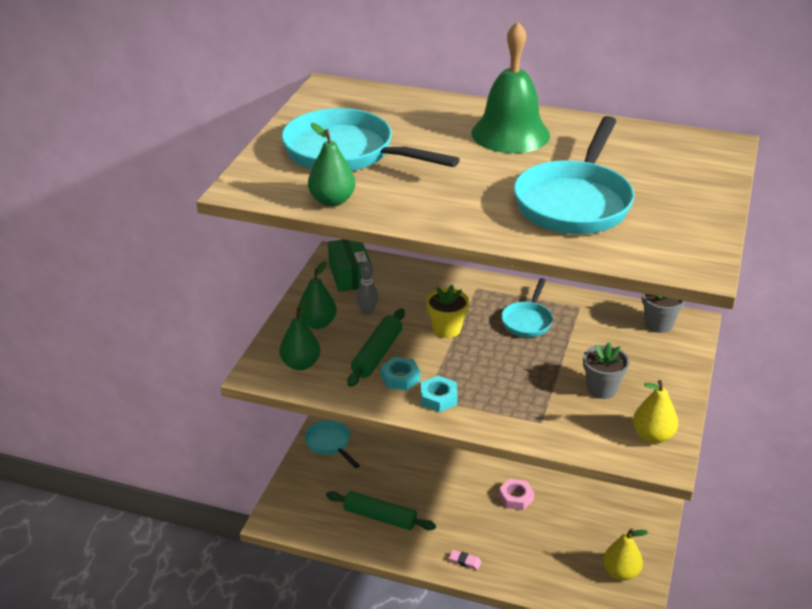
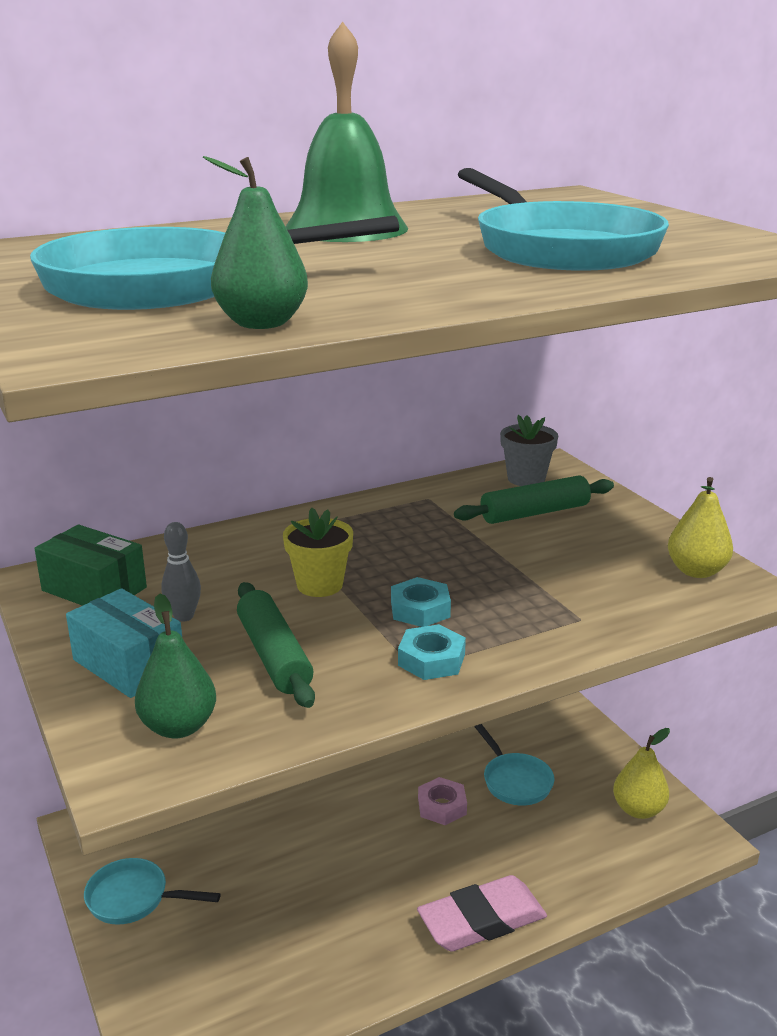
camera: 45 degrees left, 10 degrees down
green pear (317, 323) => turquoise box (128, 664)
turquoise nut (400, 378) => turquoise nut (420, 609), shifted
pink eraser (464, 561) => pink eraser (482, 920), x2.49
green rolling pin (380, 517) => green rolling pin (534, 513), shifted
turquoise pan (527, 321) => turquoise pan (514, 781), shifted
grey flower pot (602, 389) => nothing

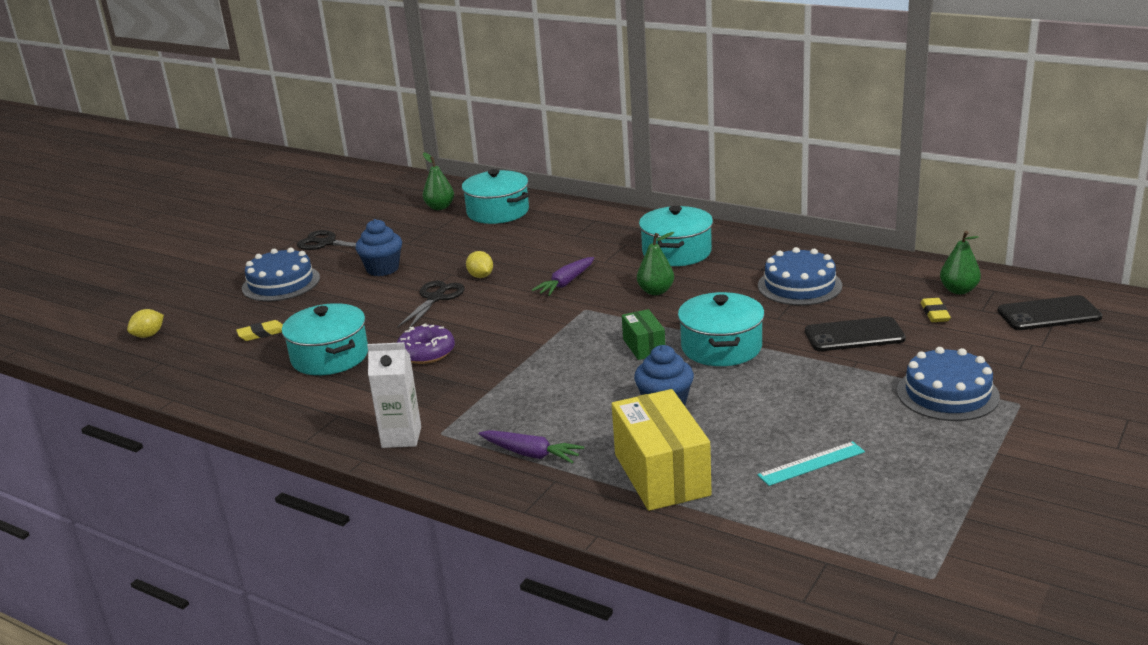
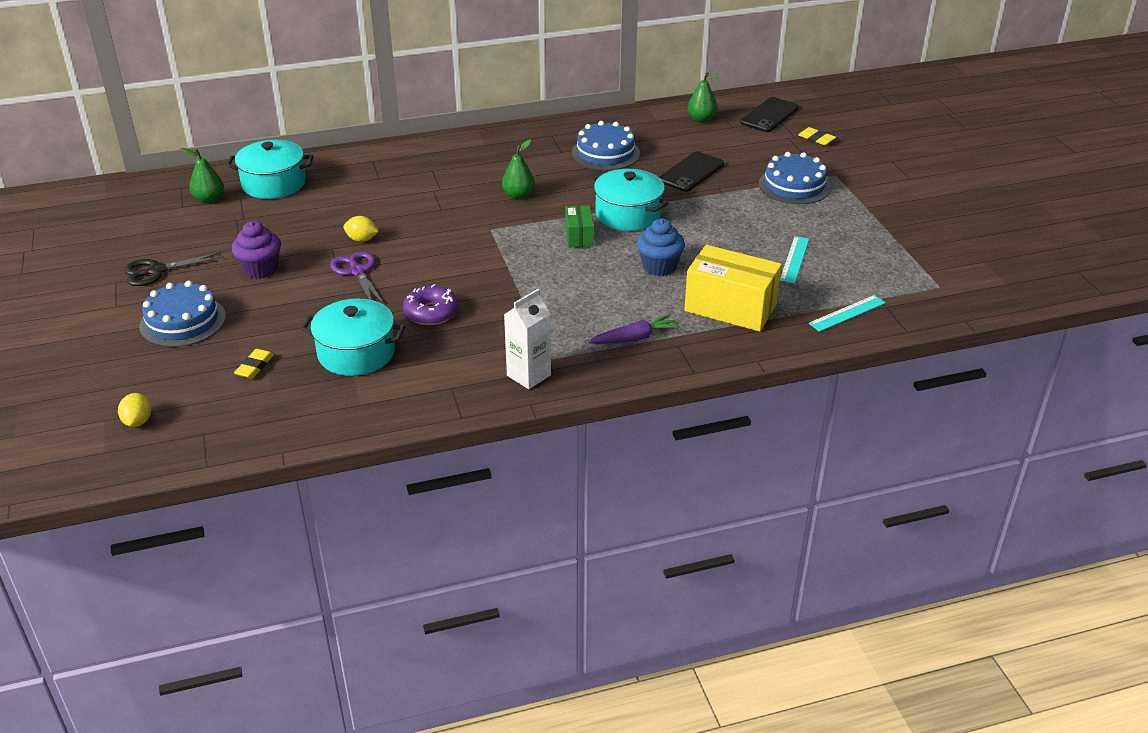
camera: 50 degrees left, 10 degrees up
blue cupcake (382, 269) => purple cupcake (260, 269)
black scissors (435, 298) => purple scissors (357, 271)
green box (644, 346) => green box (579, 236), 60 degrees clockwise
yellow eraser (935, 313) => yellow eraser (816, 139), shifted
nothing => turquoise ruler (847, 313)
purple carrot (565, 283) => nothing
turquoise pot (677, 252) => nothing

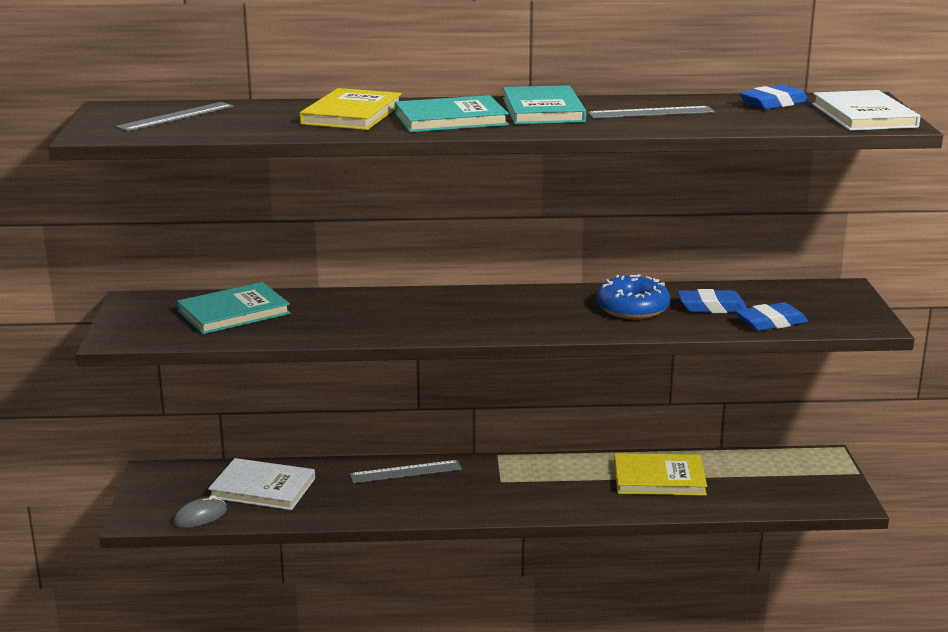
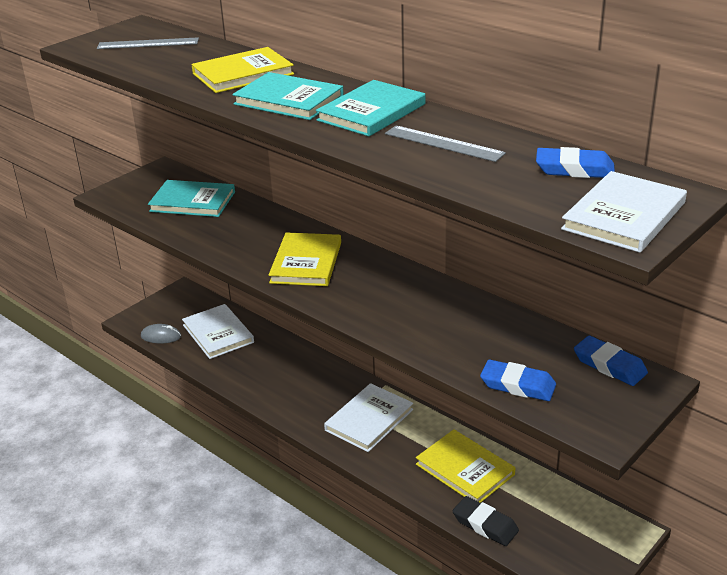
camera: 45 degrees right, 10 degrees up
nothing => yellow book (306, 262)
nothing => white book (369, 420)
nothing => black eraser (485, 525)
blue eraser (712, 307) => blue eraser (609, 365), shifted
grey ruler (405, 472) => nothing
blue donut (632, 308) => nothing

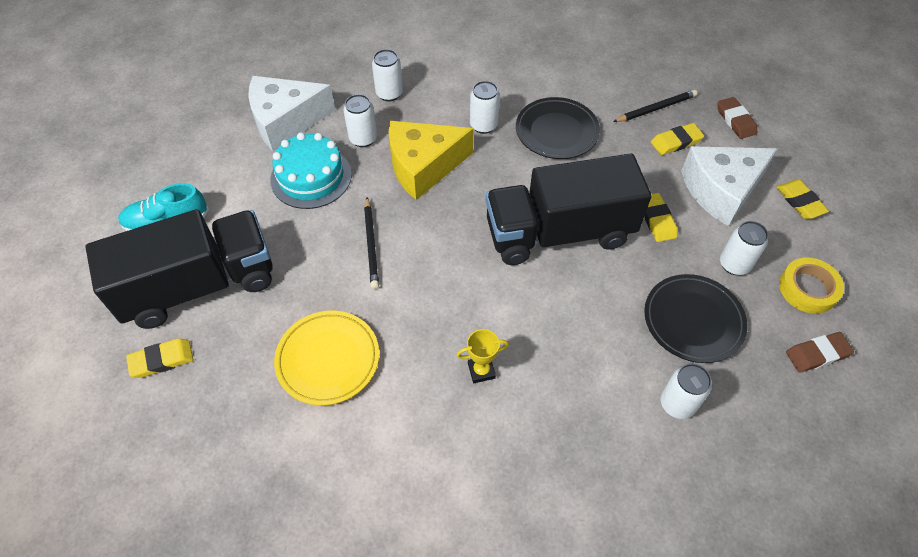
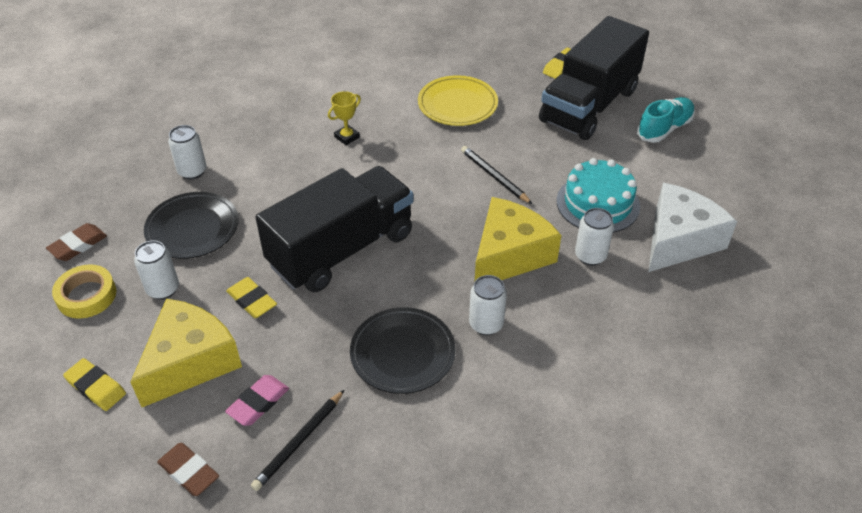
camera: 150 degrees right, 10 degrees down
white cheese (721, 190) => yellow cheese (190, 362)
yellow eraser (676, 142) => pink eraser (258, 403)
white can (389, 94) => nothing

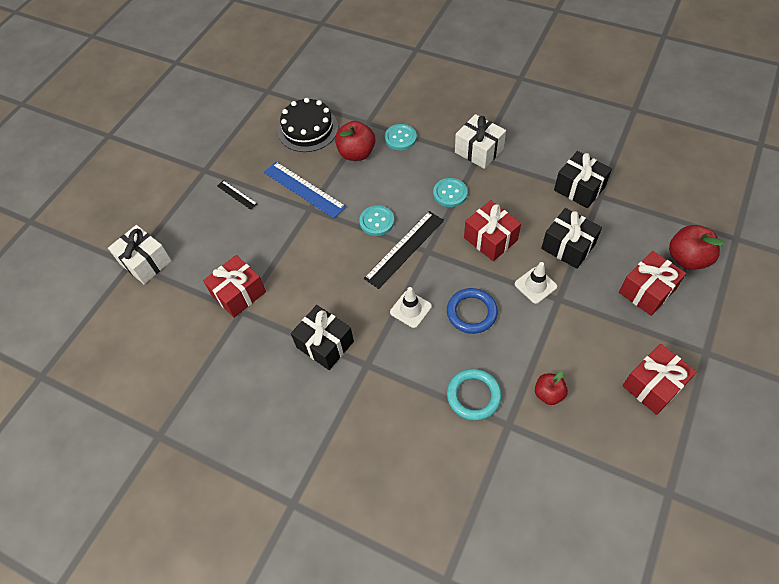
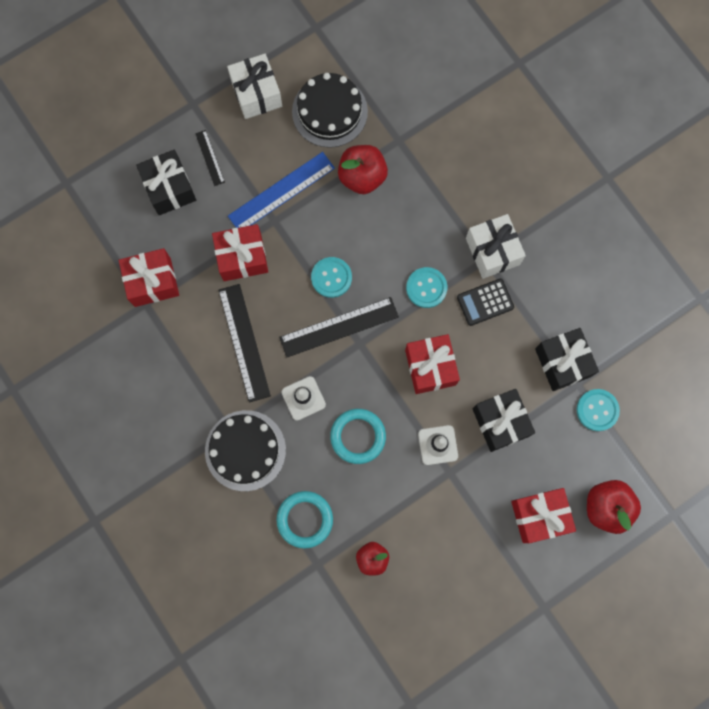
camera: 25 degrees right, 20 degrees up
black gift (325, 344) => black gift (169, 188), shifted
nothing => black cake (245, 450)
red gift (653, 385) => red gift (242, 257), shifted
nothing => black ruler (244, 342)
white gift (145, 262) => white gift (256, 93), shifted
blue ruler (304, 189) => blue ruler (281, 192), 75 degrees clockwise
blue ring (471, 312) => turquoise ring (358, 436)
nothing => black calculator (485, 302)
turquoise button (400, 138) => turquoise button (597, 410), shifted

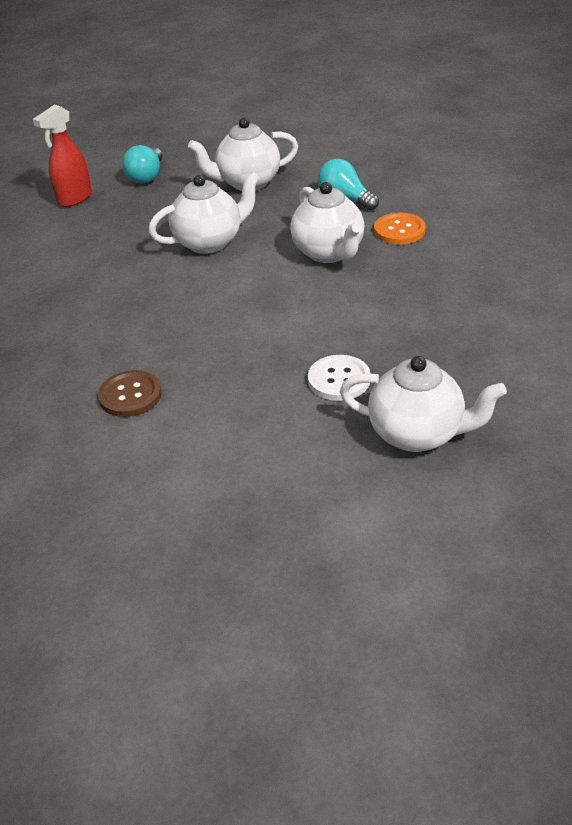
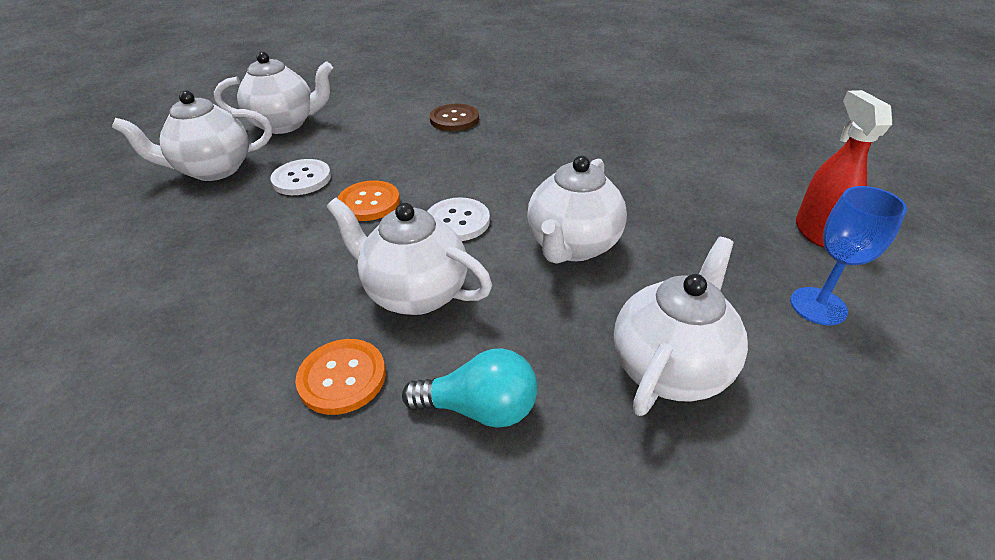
camera: 140 degrees right, 0 degrees up
nothing => white teapot (285, 124)
nothing => orange button (369, 202)
nothing => white button (457, 221)
turquoise light bulb (147, 176) => blue goblet (818, 306)

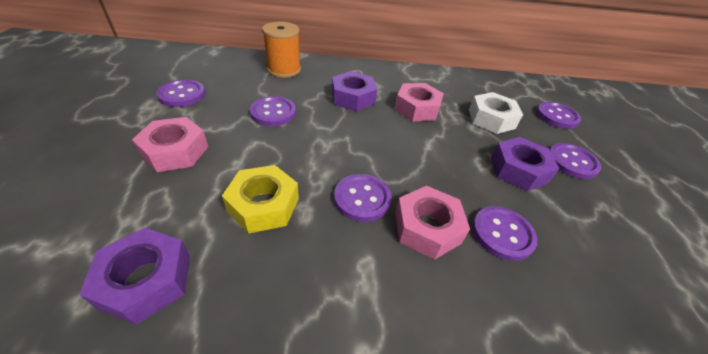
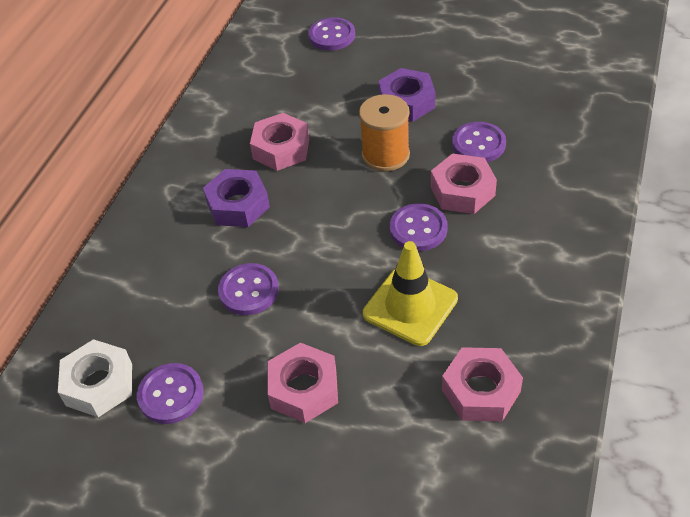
camera: 65 degrees left, 5 degrees up
white nut (491, 119) => white nut (99, 384), shifted
orange spool (284, 70) => orange spool (385, 155), shifted
yellow nut (263, 205) => yellow traffic cone (410, 306)
purple nut (146, 280) => pink nut (480, 391)
purple button (572, 162) => nothing

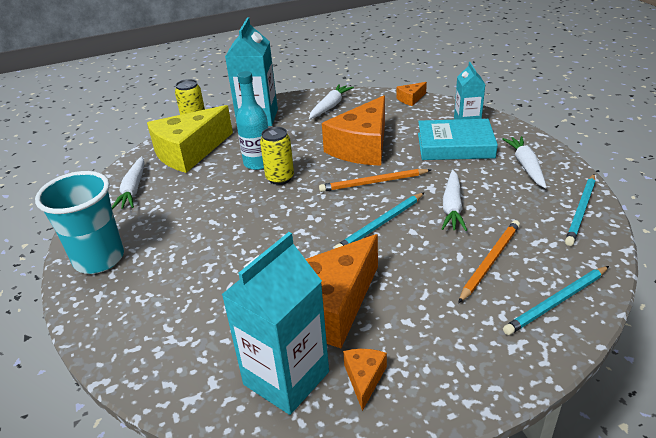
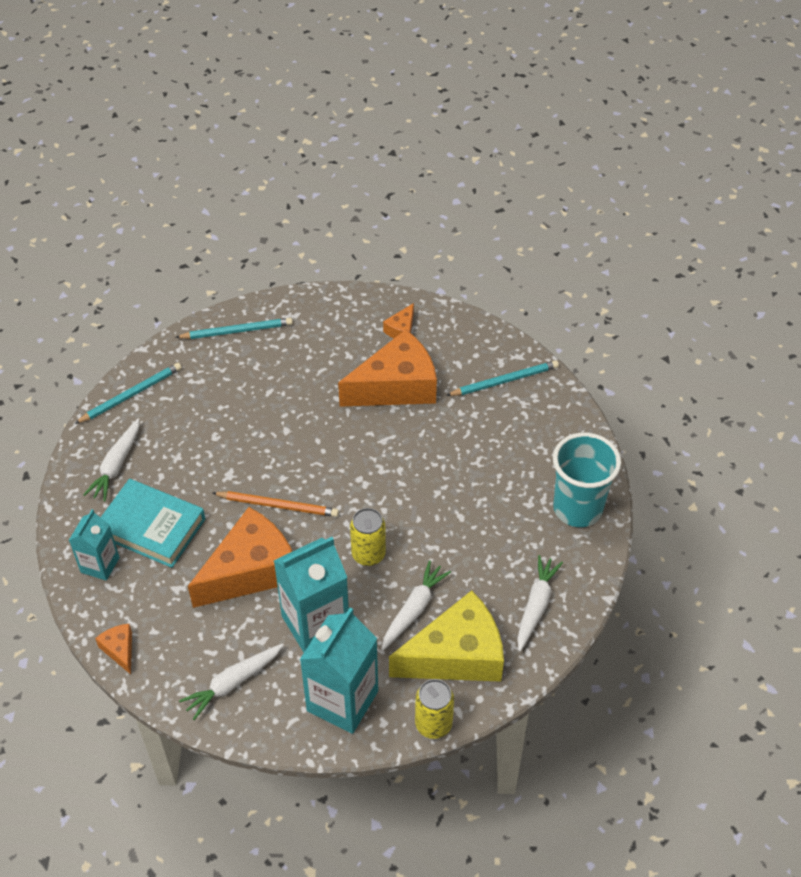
camera: 160 degrees left, 15 degrees up
orange cheese (410, 99) => orange cheese (119, 650), 105 degrees counterclockwise
turquoise carton (286, 378) => turquoise carton (315, 624), shifted
white carrot (452, 207) => white carrot (414, 609), shifted
turquoise pencil (380, 224) => turquoise pencil (504, 381), shifted
turquoise bottle (258, 163) => nothing
orange pencil (490, 261) => nothing

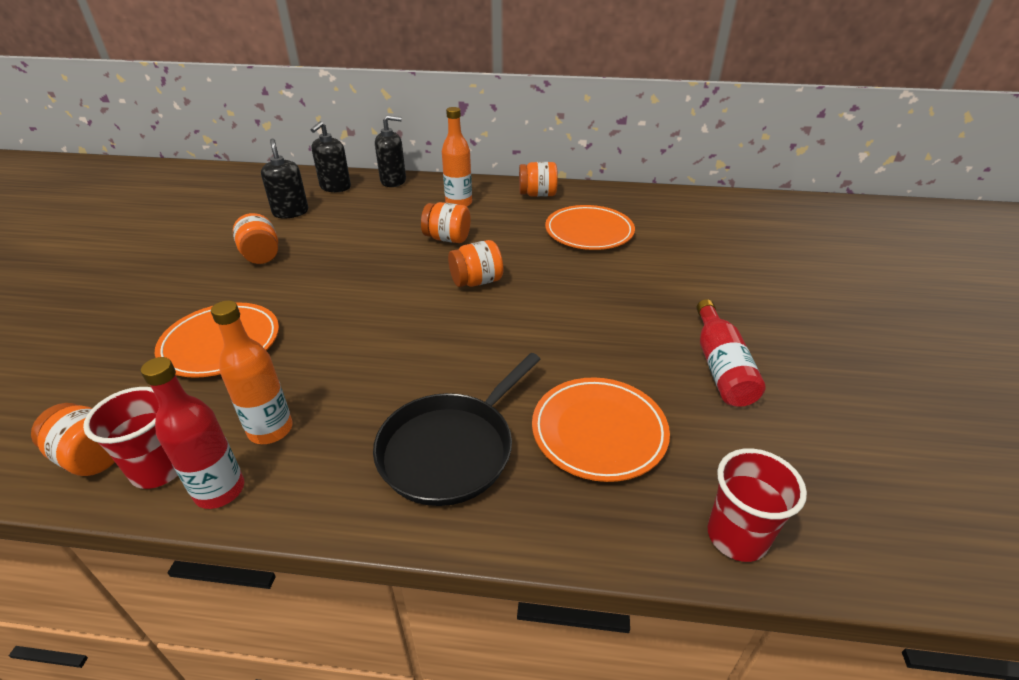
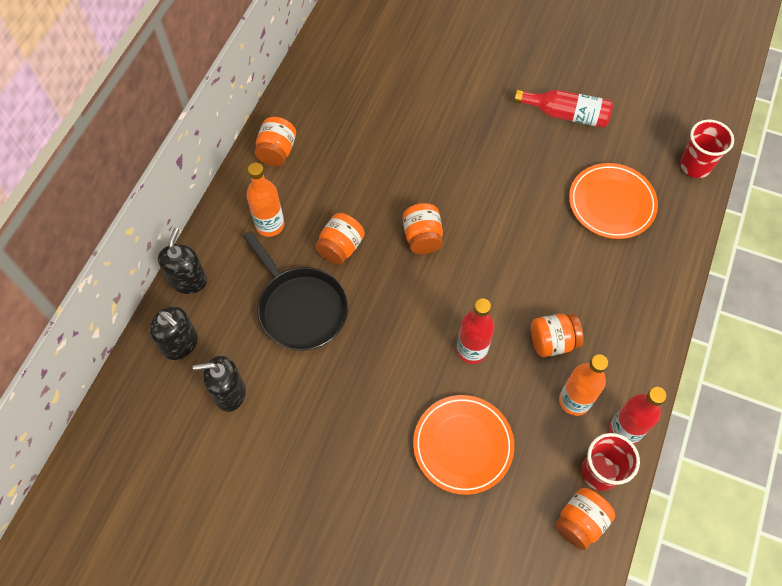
camera: 75 degrees left, 25 degrees up
black pan (451, 449) => black pan (300, 308), shifted
nothing => red bottle (471, 350)
orange jar (261, 255) => orange jar (552, 341), shifted
orange plate (589, 232) => nothing

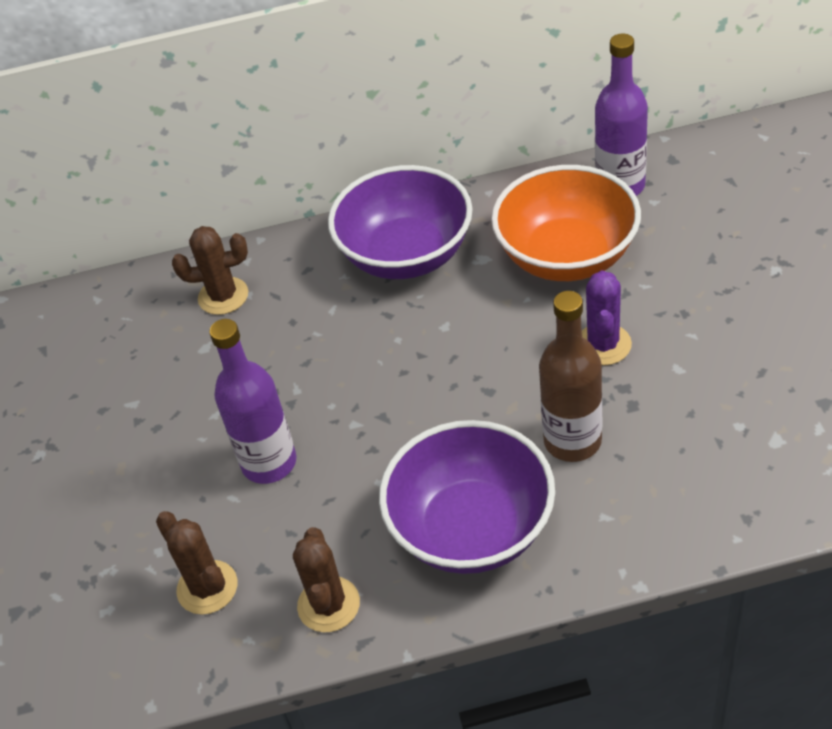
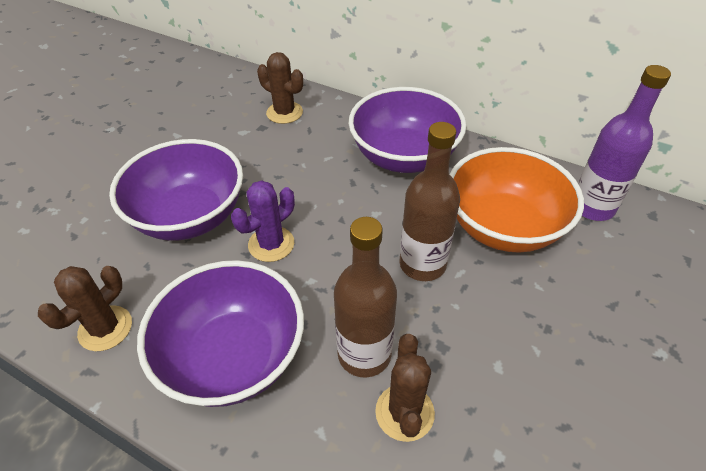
camera: 35 degrees right, 0 degrees up
purple bottle (269, 463) => purple bowl (190, 216)
purple cactus (603, 345) => purple cactus (271, 244), shifted
brown cactus (207, 587) => brown cactus (404, 412), shifted
nothing => brown bottle (422, 264)

